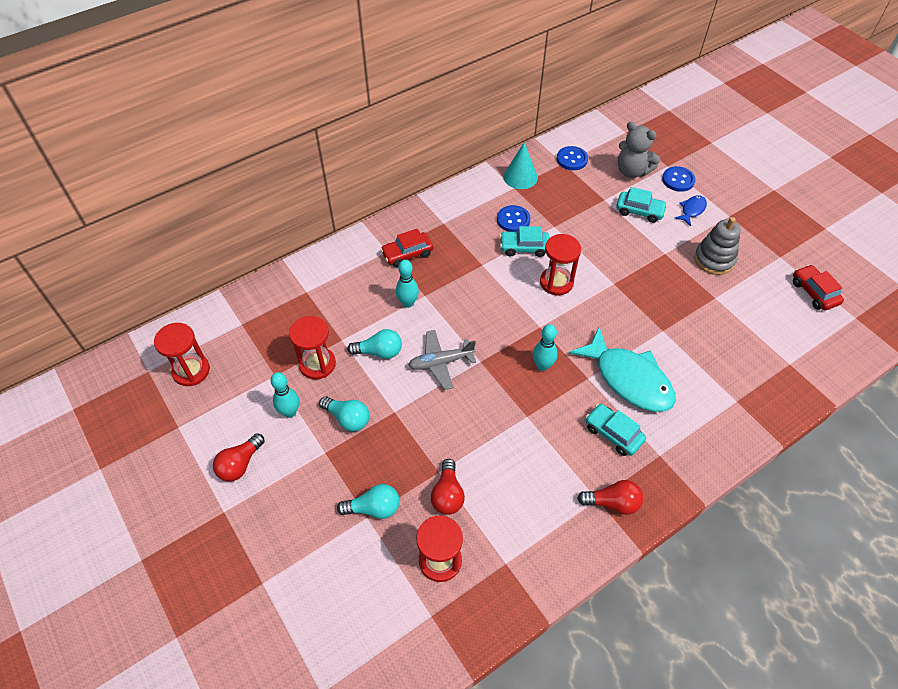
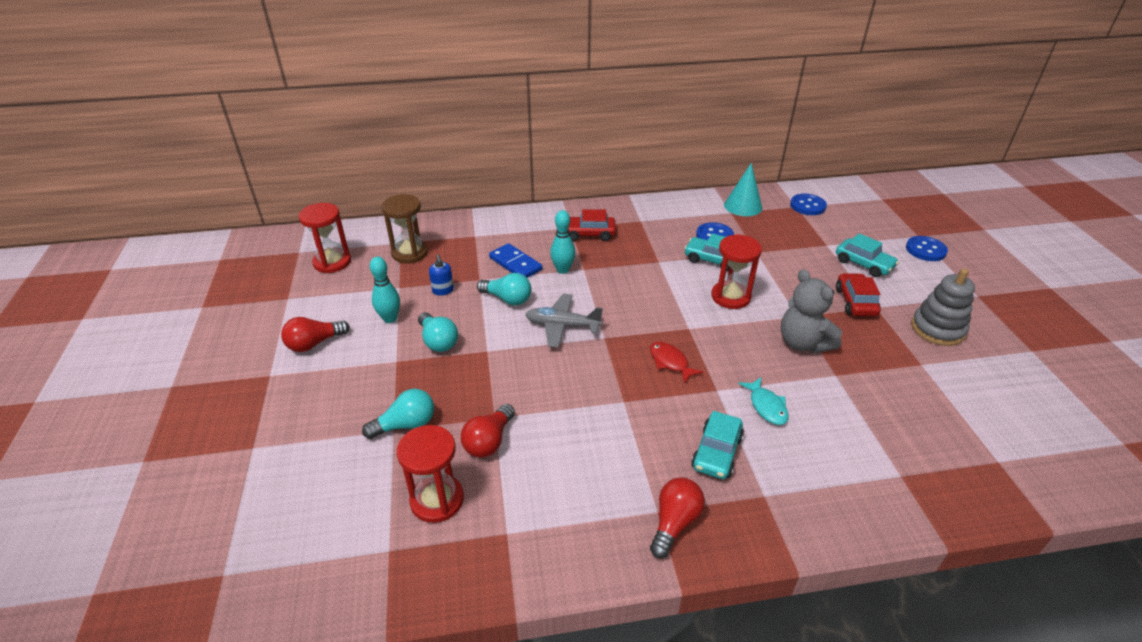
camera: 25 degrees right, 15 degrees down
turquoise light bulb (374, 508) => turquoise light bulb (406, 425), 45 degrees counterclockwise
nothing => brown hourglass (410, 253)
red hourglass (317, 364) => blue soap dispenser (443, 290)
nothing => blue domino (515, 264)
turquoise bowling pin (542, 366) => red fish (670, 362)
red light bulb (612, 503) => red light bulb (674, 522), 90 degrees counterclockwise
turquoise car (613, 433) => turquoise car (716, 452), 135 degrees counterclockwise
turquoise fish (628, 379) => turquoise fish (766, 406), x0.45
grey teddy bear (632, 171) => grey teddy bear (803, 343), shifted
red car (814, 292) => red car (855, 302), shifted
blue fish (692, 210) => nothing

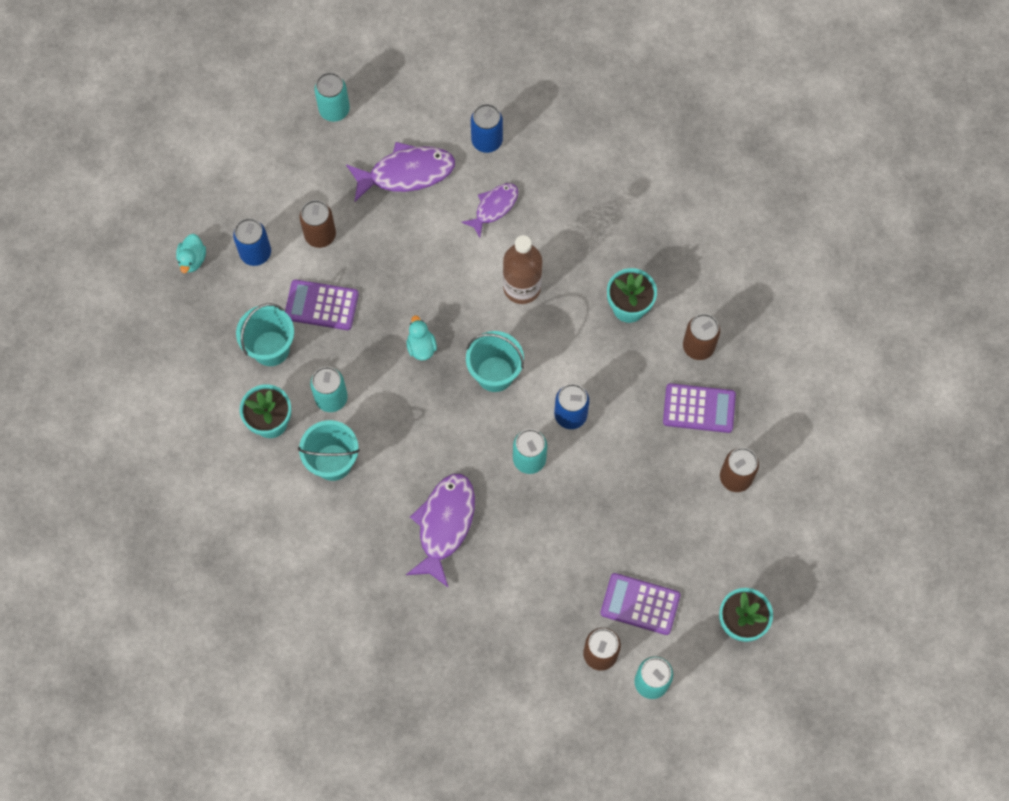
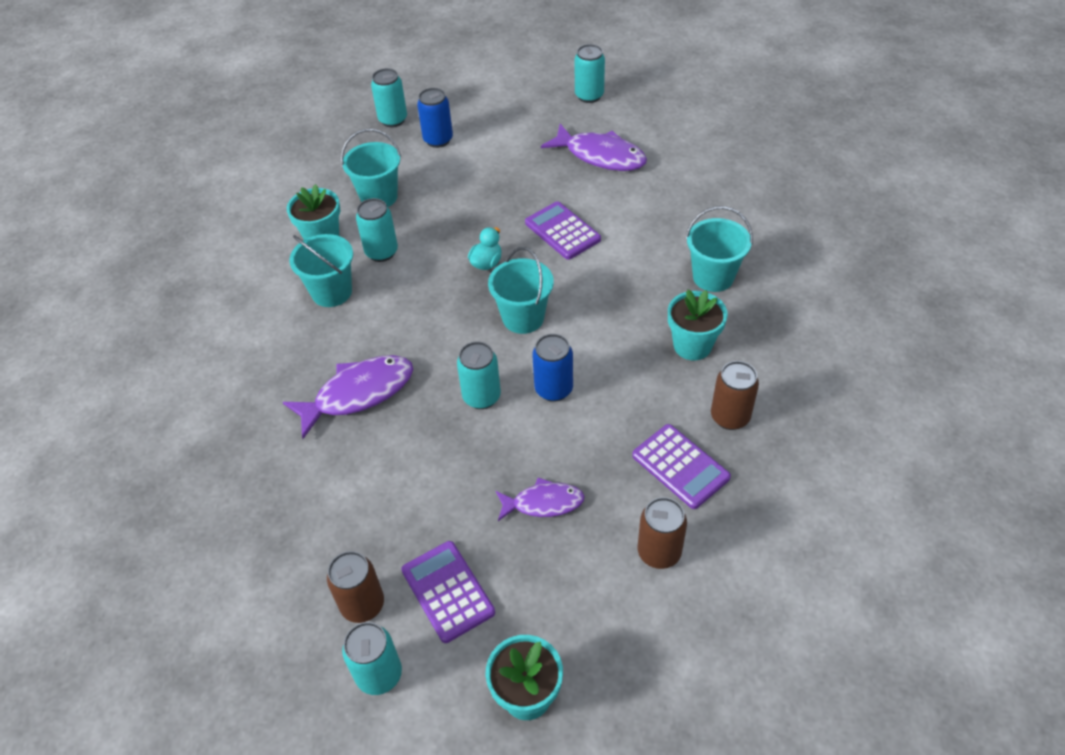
camera: 45 degrees right, 20 degrees down
turquoise duck (192, 259) => turquoise can (393, 120)
purple fish (494, 207) => purple fish (543, 503), shifted
purple calculator (321, 305) => purple calculator (562, 231), shifted
nothing => turquoise bucket (713, 277)
brown can (320, 235) => nothing
blue can (487, 141) => nothing
brown bottle (522, 287) => nothing

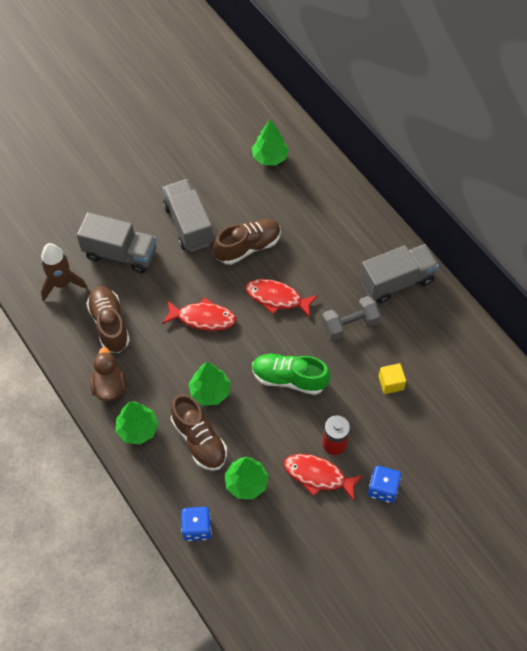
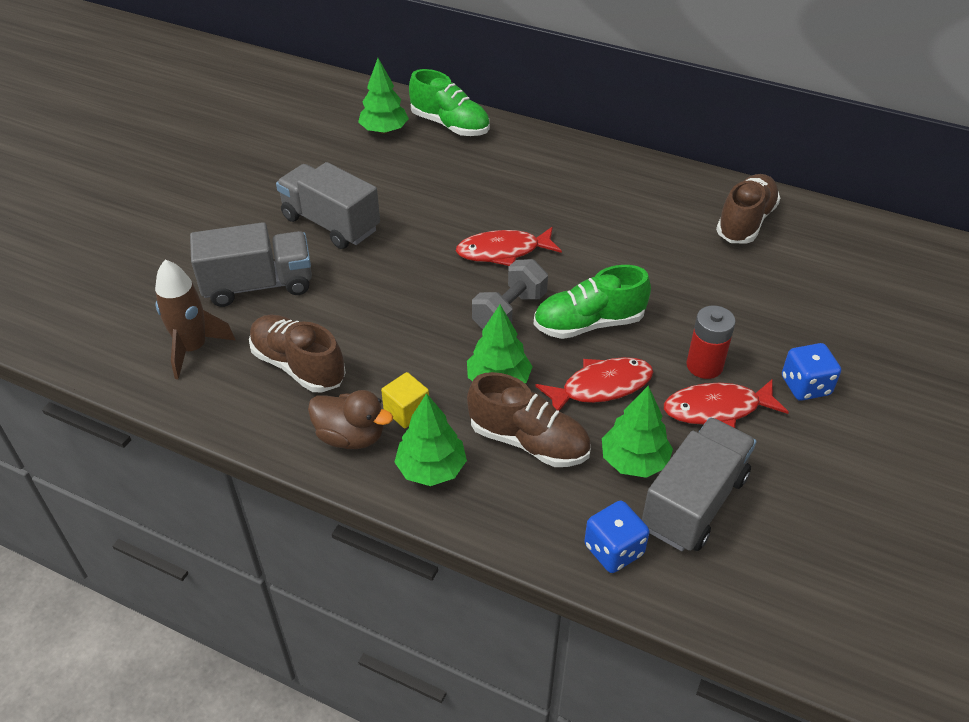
camera: 30 degrees left, 15 degrees down
brown duck (109, 386) => brown duck (351, 436), 150 degrees clockwise
yellow cube (391, 383) => yellow cube (406, 411), shifted
nothing => green shoe (450, 125)
grey dumbbell (349, 325) => grey dumbbell (509, 312), shifted
red fish (203, 318) => red fish (601, 387), shifted
grey truck (396, 281) => grey truck (694, 502), shifted
brown shoe (248, 247) => brown shoe (745, 222), shifted

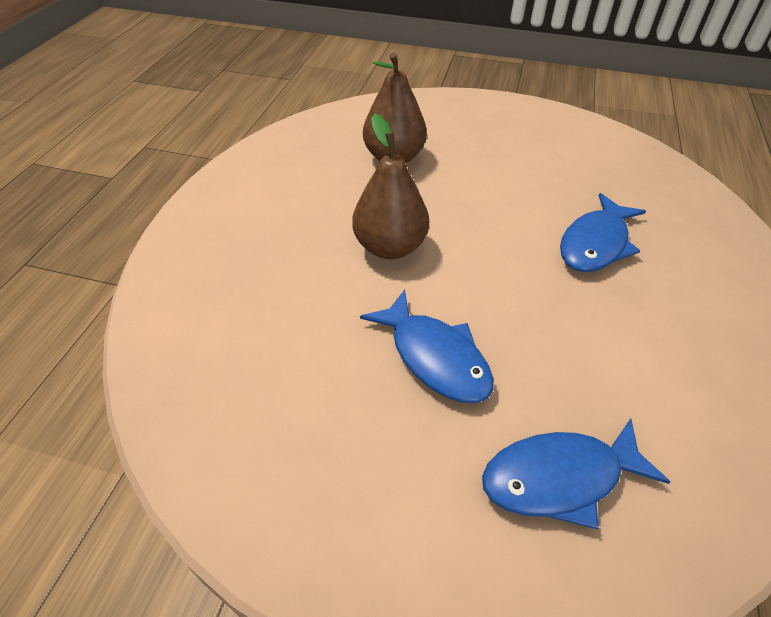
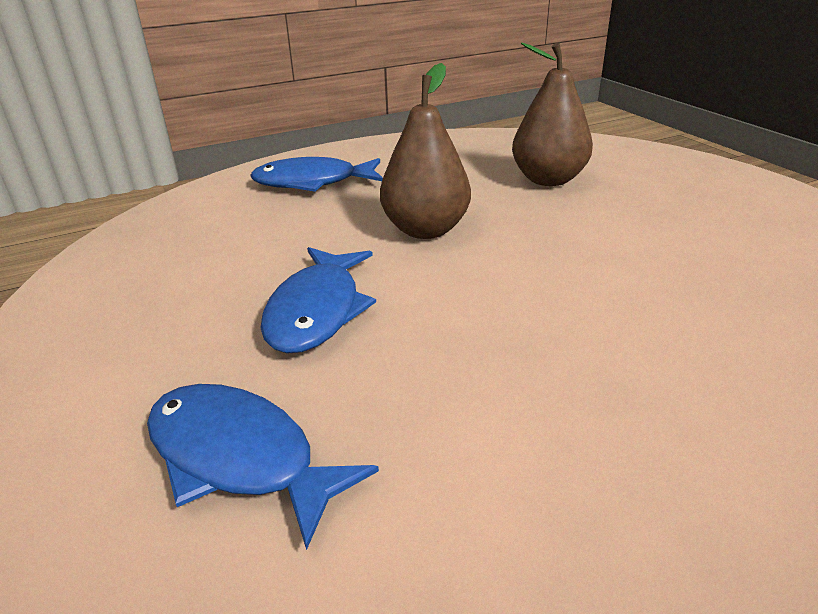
camera: 50 degrees right, 15 degrees down
blue fish (595, 244) => blue fish (312, 182), shifted

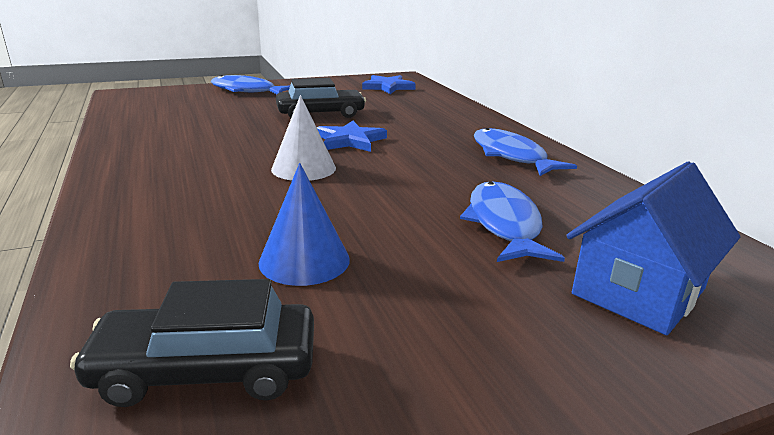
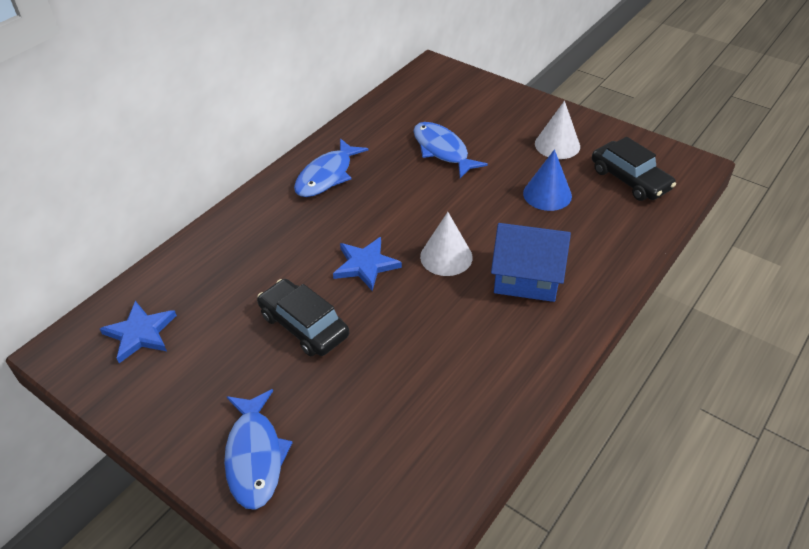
camera: 120 degrees left, 20 degrees up
blue fish (504, 224) => blue fish (442, 150), 90 degrees clockwise
blue house (638, 292) => blue house (526, 279), shifted
nothing => white cone (557, 145)

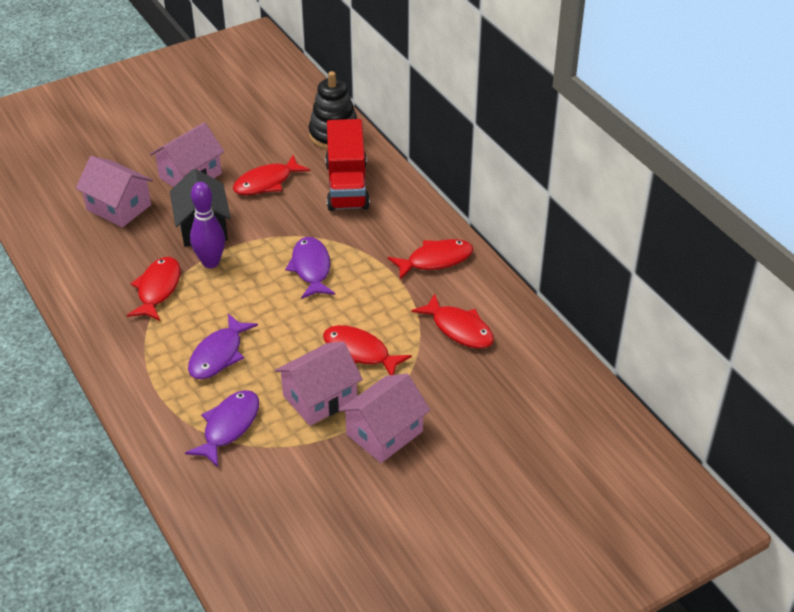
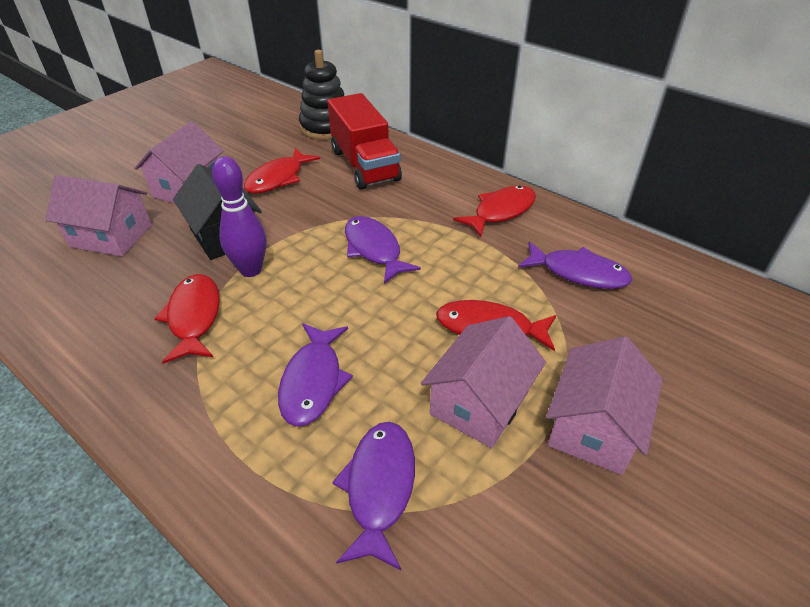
camera: 20 degrees left, 0 degrees up
red fish (459, 329) => purple fish (578, 273)

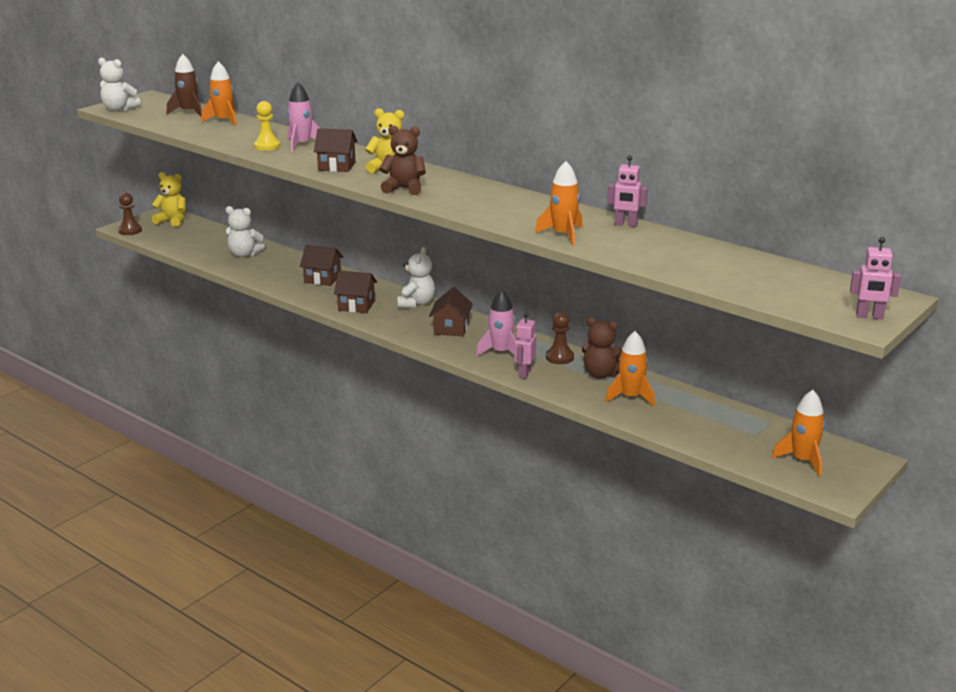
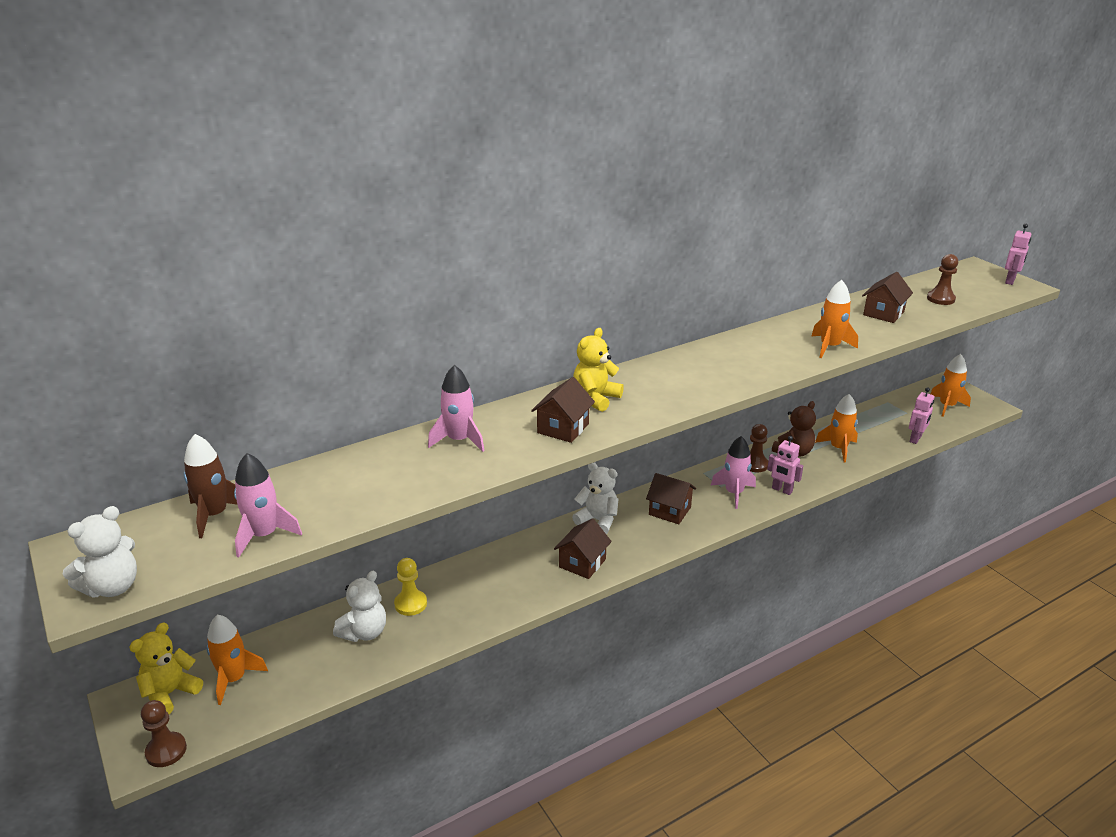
camera: 70 degrees left, 5 degrees up
orange rocket (224, 121) => orange rocket (234, 679), shifted
nothing => pink rocket (264, 535)
yellow pawn (267, 146) => yellow pawn (410, 604), shifted
brown house (322, 279) => brown house (883, 313), shifted
pink robot (625, 224) => pink robot (915, 439), shifted
nothing => brown pawn (940, 299)
brown teddy bear (404, 189) => nothing

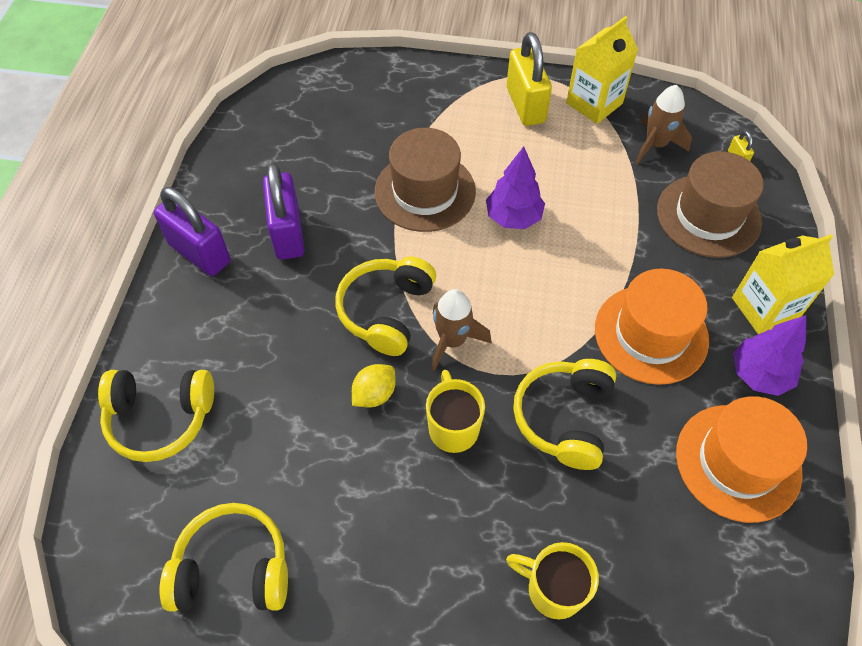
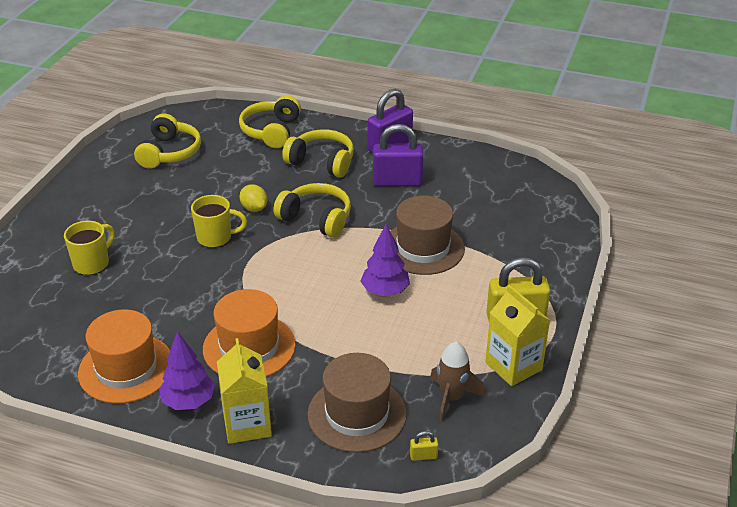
camera: 100 degrees right, 20 degrees down
yellow headphones (565, 418) => yellow headphones (321, 162), shifted
brown rocket (452, 341) => nothing

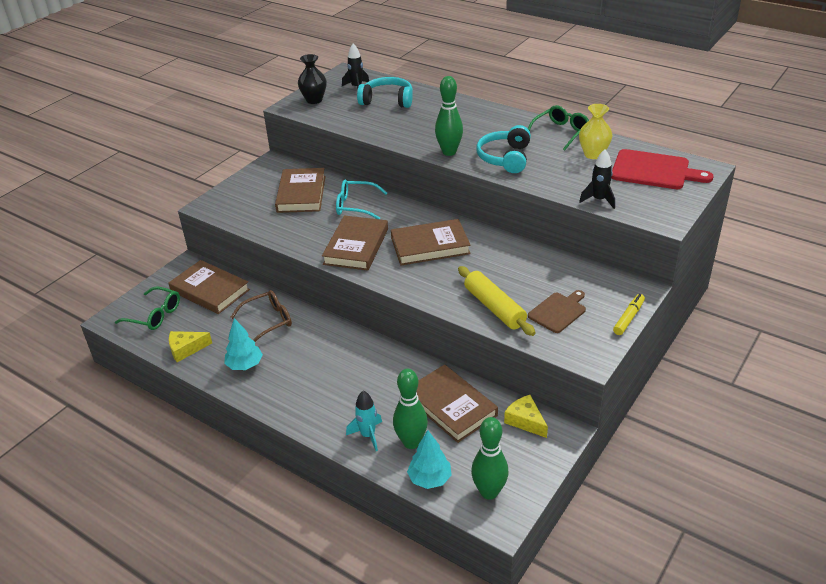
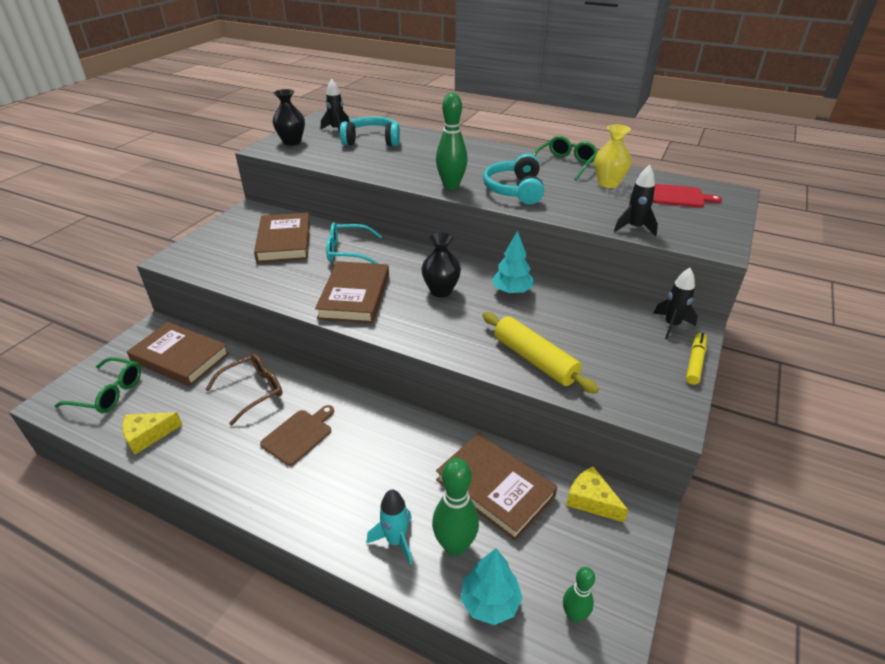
camera: 10 degrees left, 0 degrees up
brown cutting board (558, 311) => brown cutting board (299, 435), shifted
brown book (430, 246) => black vase (441, 291)
turquoise tree (245, 365) => turquoise tree (511, 291), shifted
green bowling pin (489, 492) => green bowling pin (574, 615), x0.59
red cutting board (654, 170) => red cutting board (679, 196), x0.64
nothing => black rocket (671, 325)

